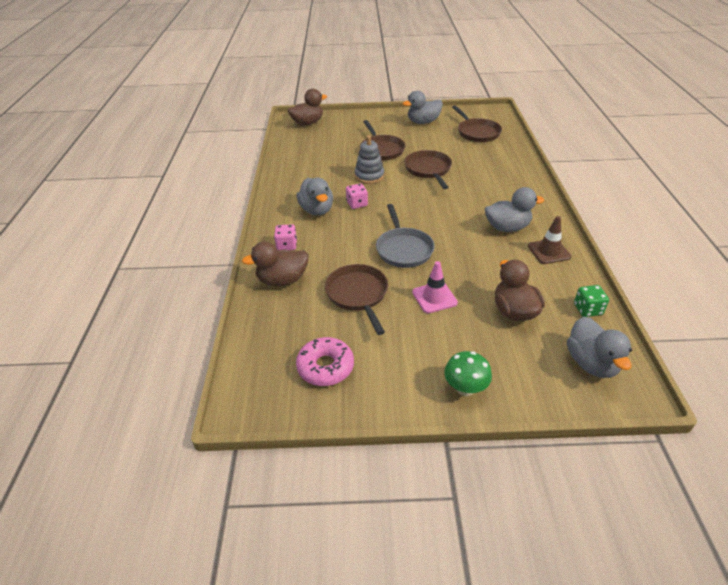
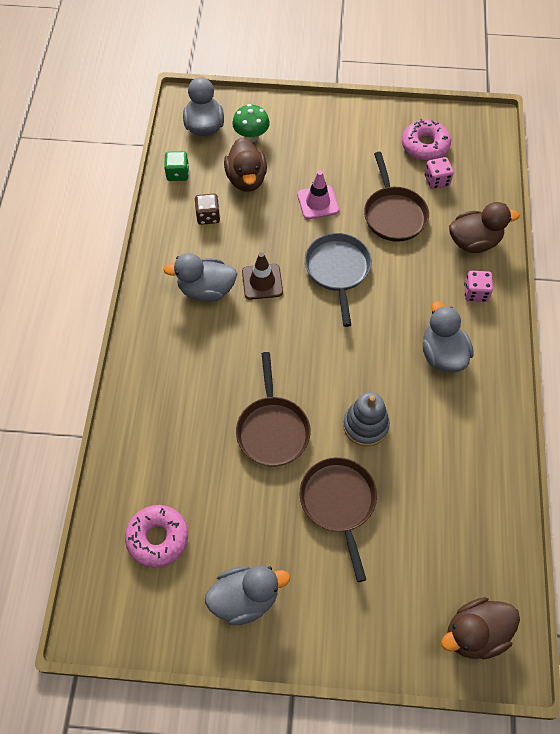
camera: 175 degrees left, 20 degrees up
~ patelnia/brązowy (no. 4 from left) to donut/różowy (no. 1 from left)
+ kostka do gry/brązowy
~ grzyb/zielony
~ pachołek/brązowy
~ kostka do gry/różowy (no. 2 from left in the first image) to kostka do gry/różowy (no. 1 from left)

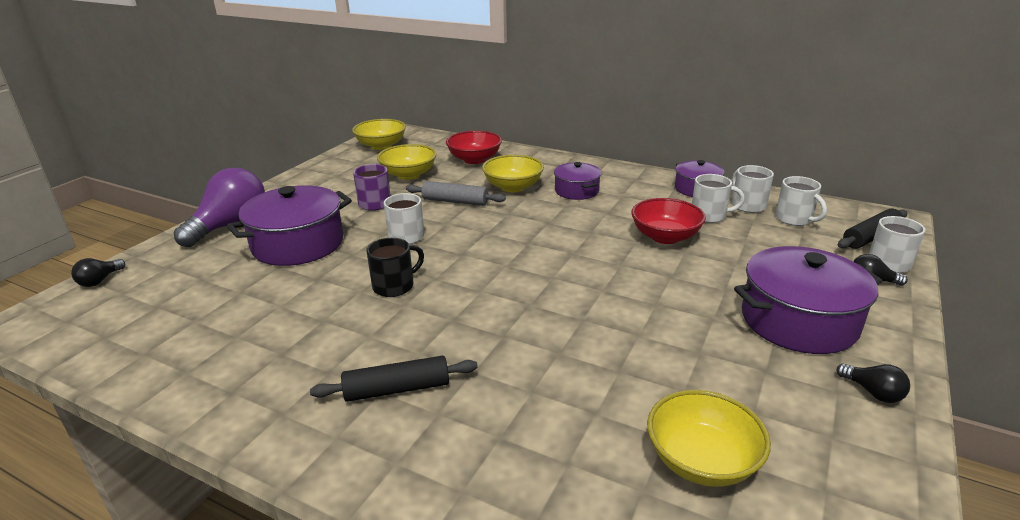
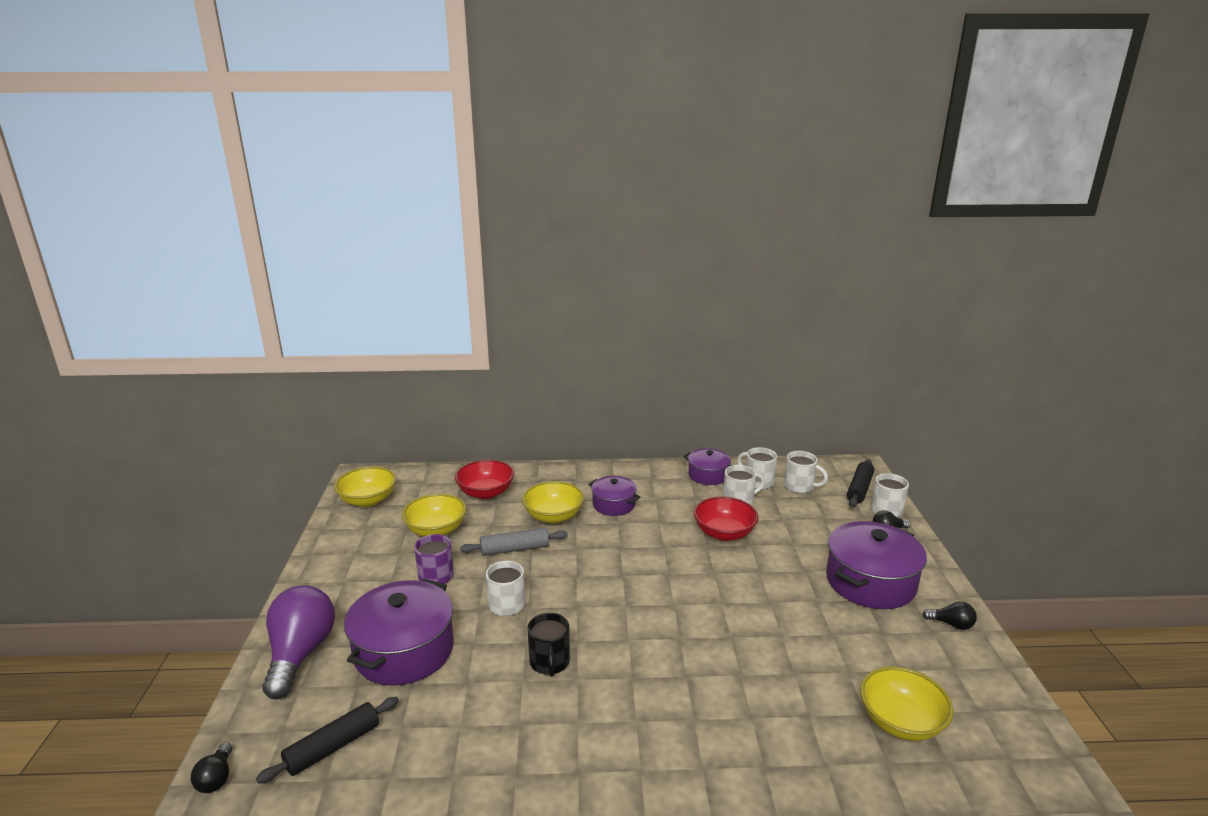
camera: 30 degrees left, 5 degrees down
~ wałek do ciasta/czarny (no. 1 from left)
~ kubek/czarny 150 degrees clockwise

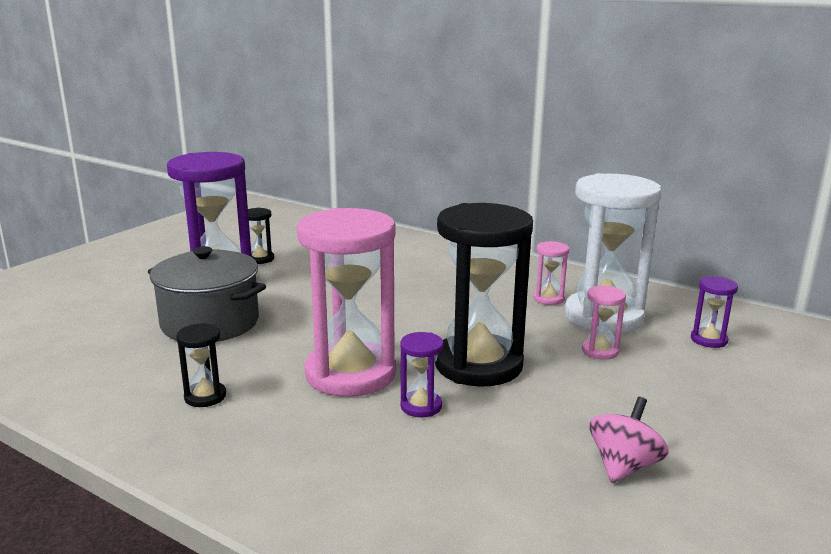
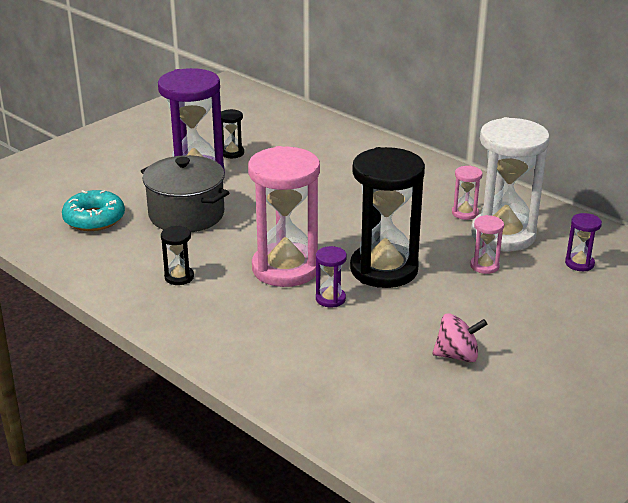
camera: 10 degrees right, 10 degrees up
+ donut/turkusowy
~ bączek/różowy 45 degrees clockwise

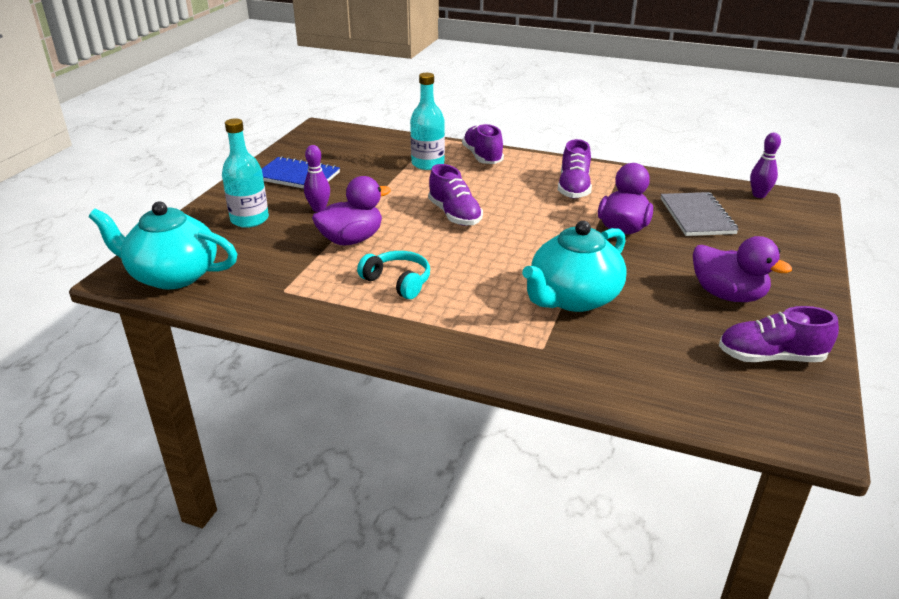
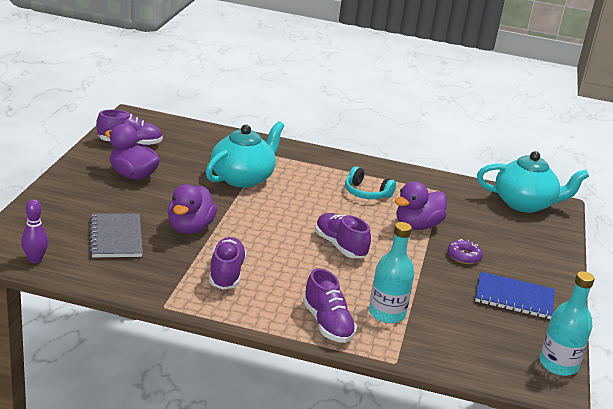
camera: 170 degrees right, 5 degrees down
~ kręgiel/fioletowy (no. 1 from left) to donut/fioletowy
~ butelka/turkusowy (no. 1 from left in the first image) to butelka/turkusowy (no. 2 from left)

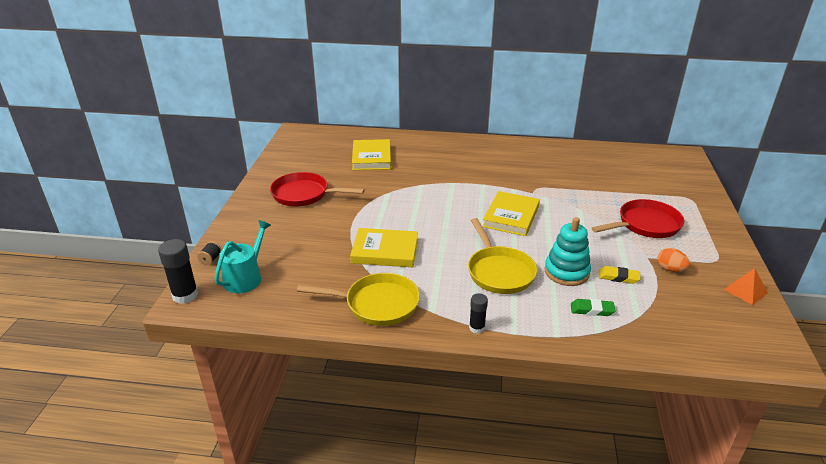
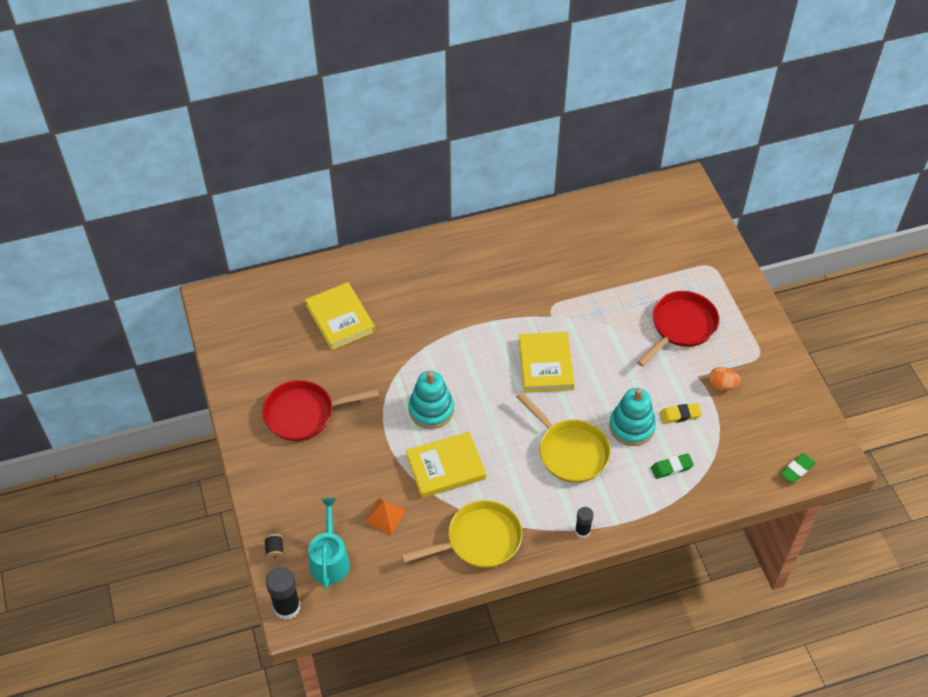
camera: 25 degrees left, 20 degrees up
~ piramida/pomarańczowy
+ zabawka nakładanka/turkusowy (no. 1 from left)
+ gumka do mazania/zielony (no. 2 from left)

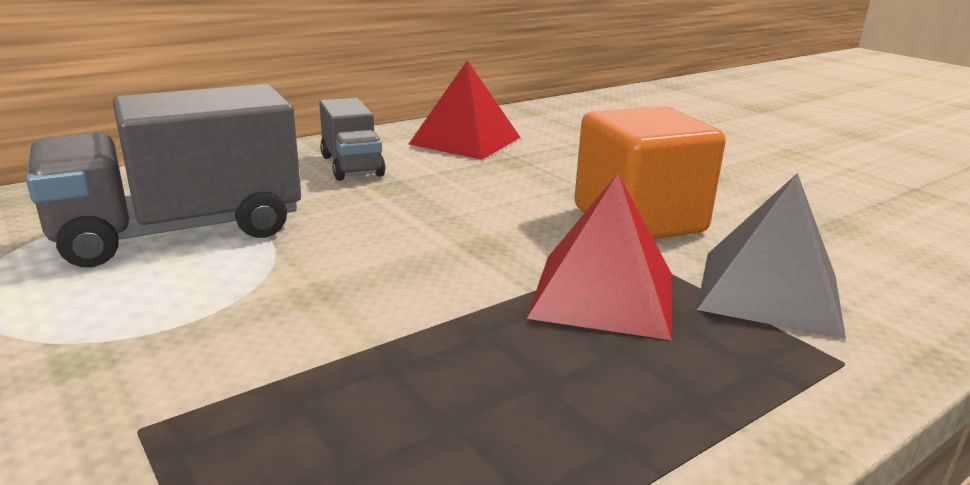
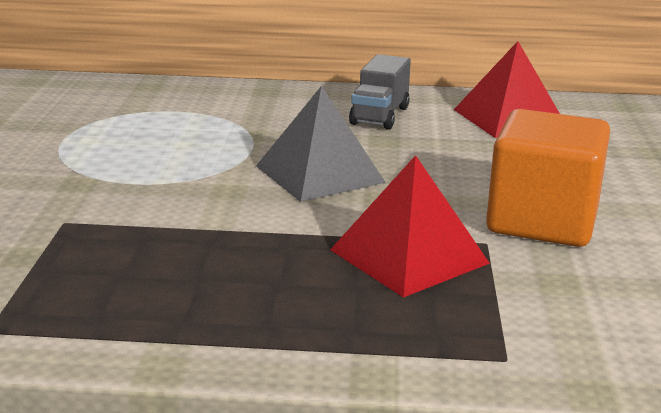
camera: 40 degrees right, 0 degrees up
~ piramida/szary
- ciężarówka/szary (no. 1 from left)

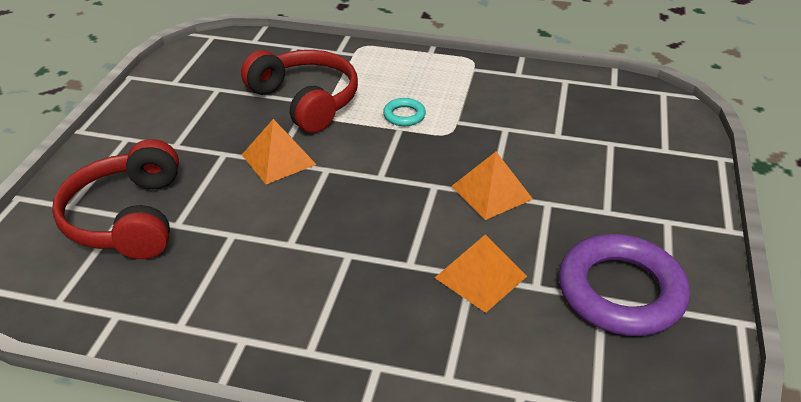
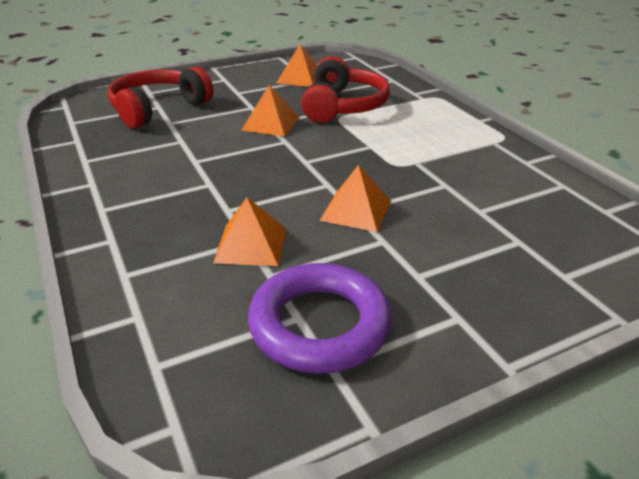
camera: 50 degrees right, 5 degrees down
+ piramida/pomarańczowy (no. 3 from left)
- pierścień/turkusowy

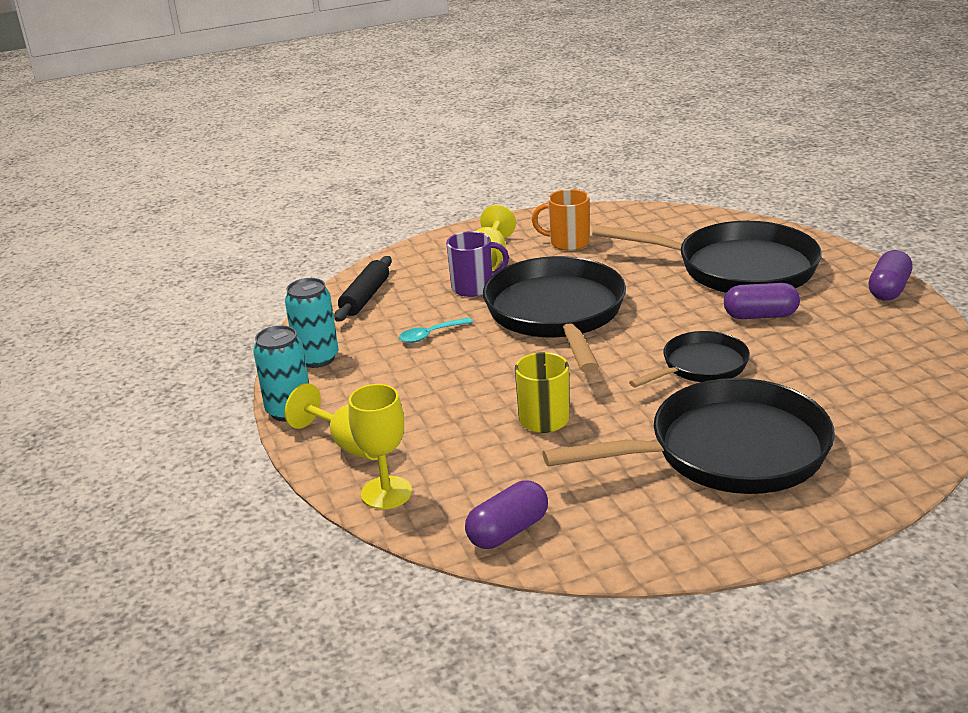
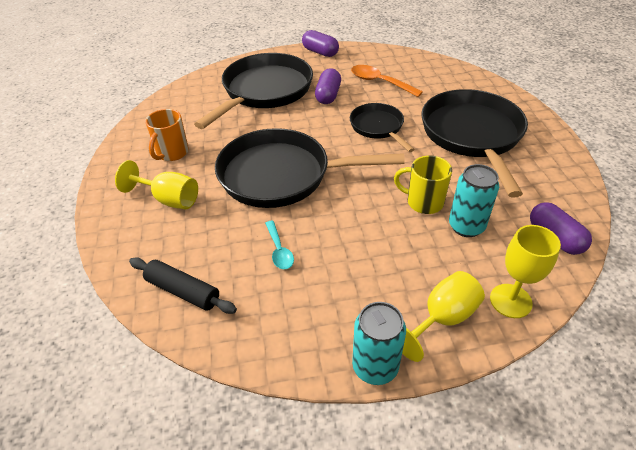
camera: 80 degrees left, 15 degrees up
+ łyżka/pomarańczowy
~ puszka/turkusowy (no. 2 from left)
- kubek/fioletowy

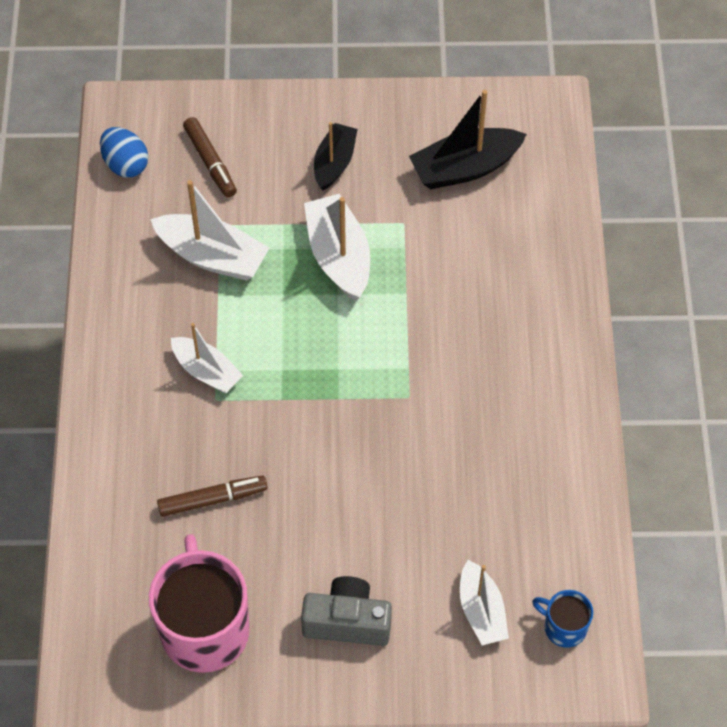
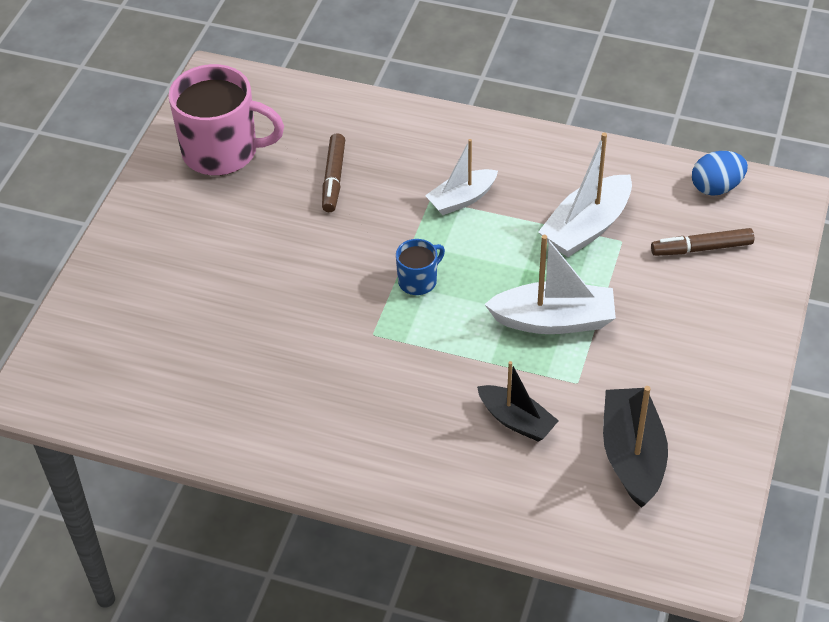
camera: 110 degrees right, 10 degrees down
~ kubek/niebieski
~ łódka/czarny (no. 1 from left)
- aparat fotograficzny/szary
- łódka/biały (no. 4 from left)

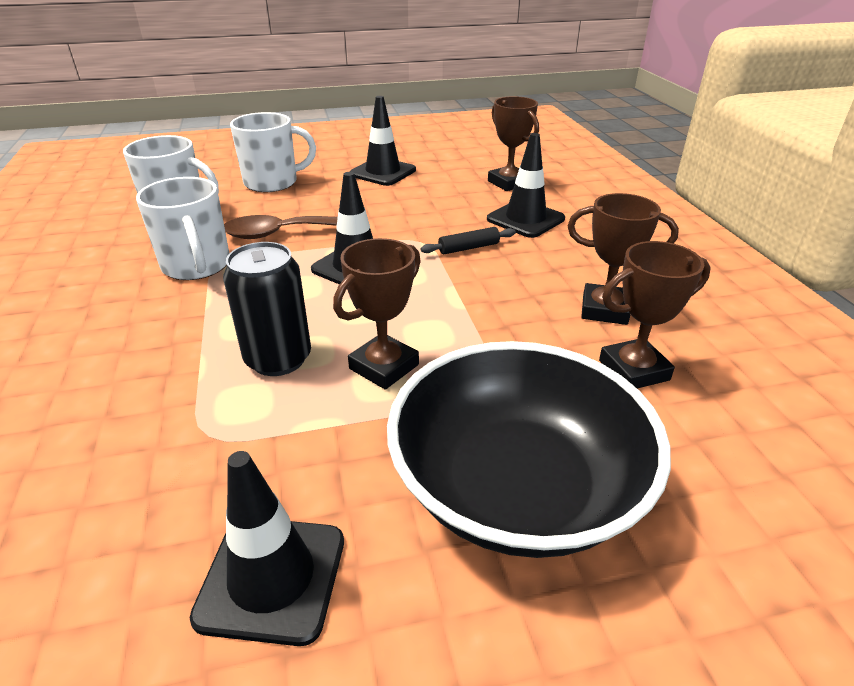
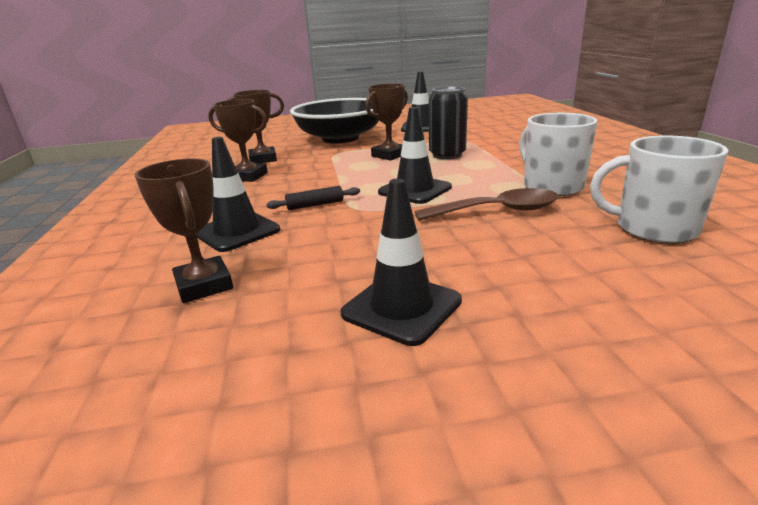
camera: 175 degrees left, 10 degrees down
- kubek/biały (no. 3 from left)

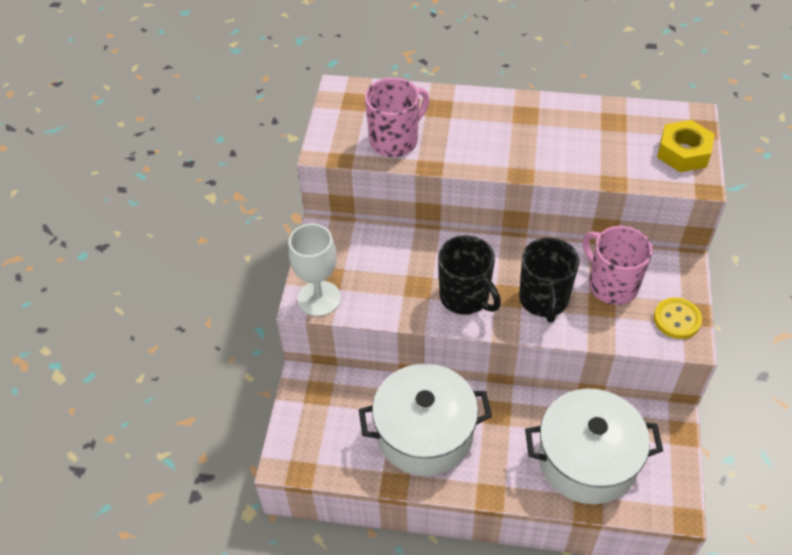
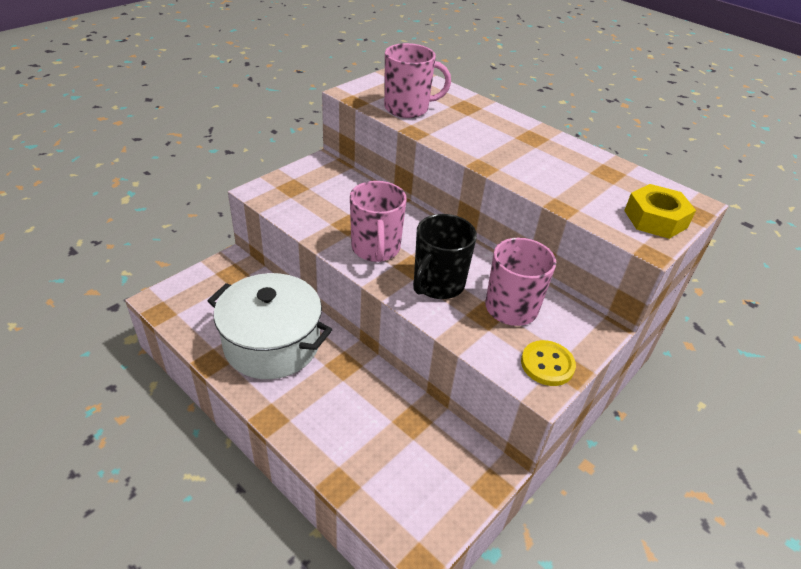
camera: 30 degrees right, 10 degrees down
~ kubek/czarny (no. 1 from left) to kubek/różowy (no. 1 from left)
- kielich/biały
- garnek/biały (no. 2 from left)

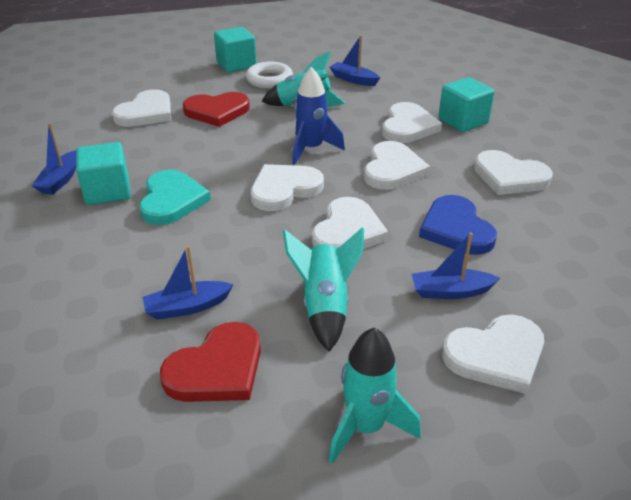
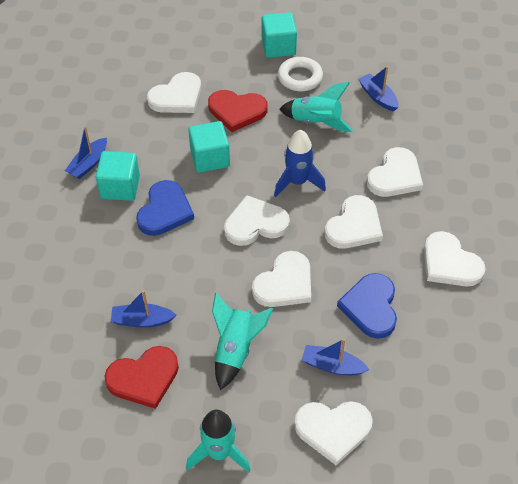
camera: 20 degrees right, 15 degrees up
~ serce/turkusowy to serce/niebieski (no. 1 from left)
~ sześcian/turkusowy (no. 3 from left in the first image) to sześcian/turkusowy (no. 2 from left)

